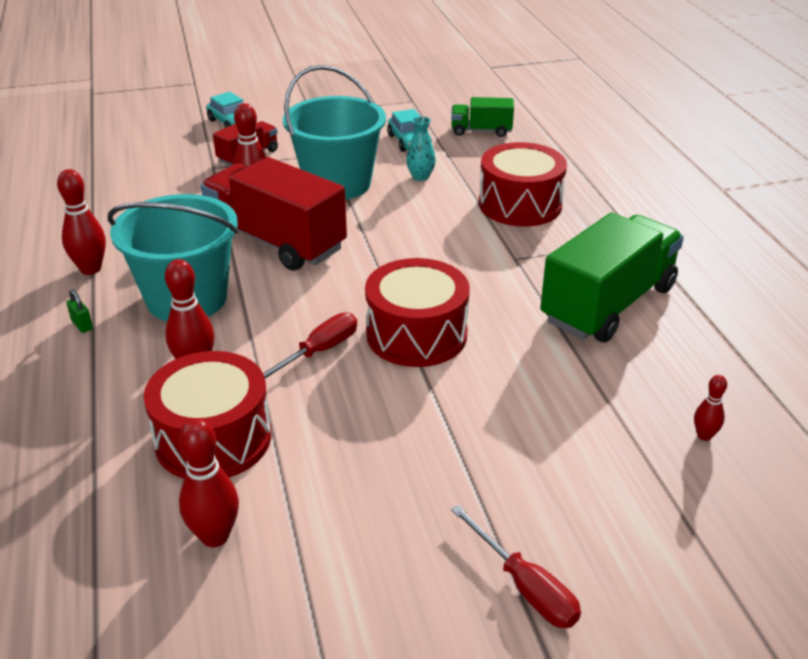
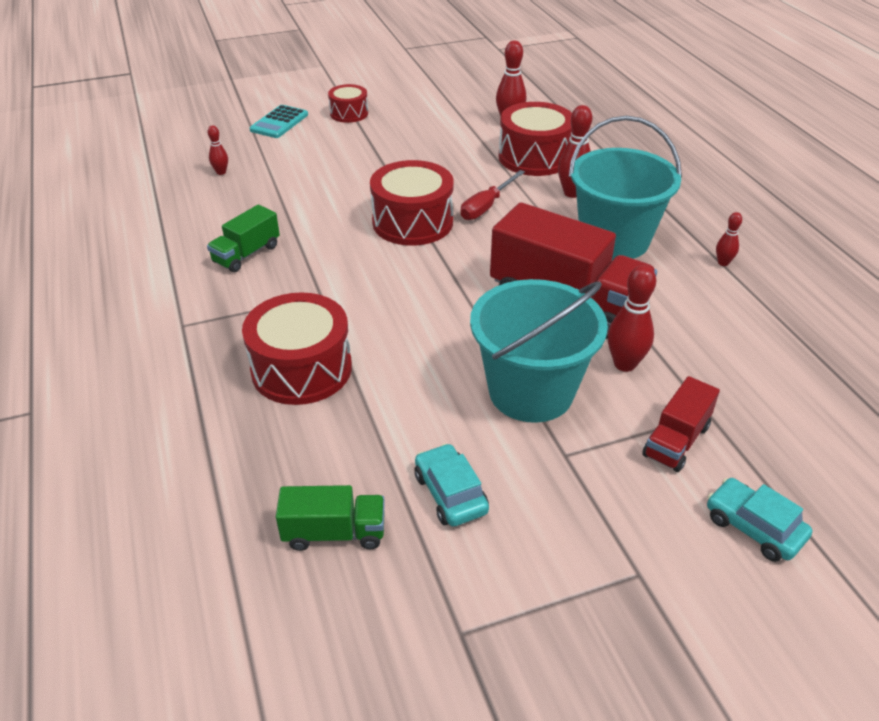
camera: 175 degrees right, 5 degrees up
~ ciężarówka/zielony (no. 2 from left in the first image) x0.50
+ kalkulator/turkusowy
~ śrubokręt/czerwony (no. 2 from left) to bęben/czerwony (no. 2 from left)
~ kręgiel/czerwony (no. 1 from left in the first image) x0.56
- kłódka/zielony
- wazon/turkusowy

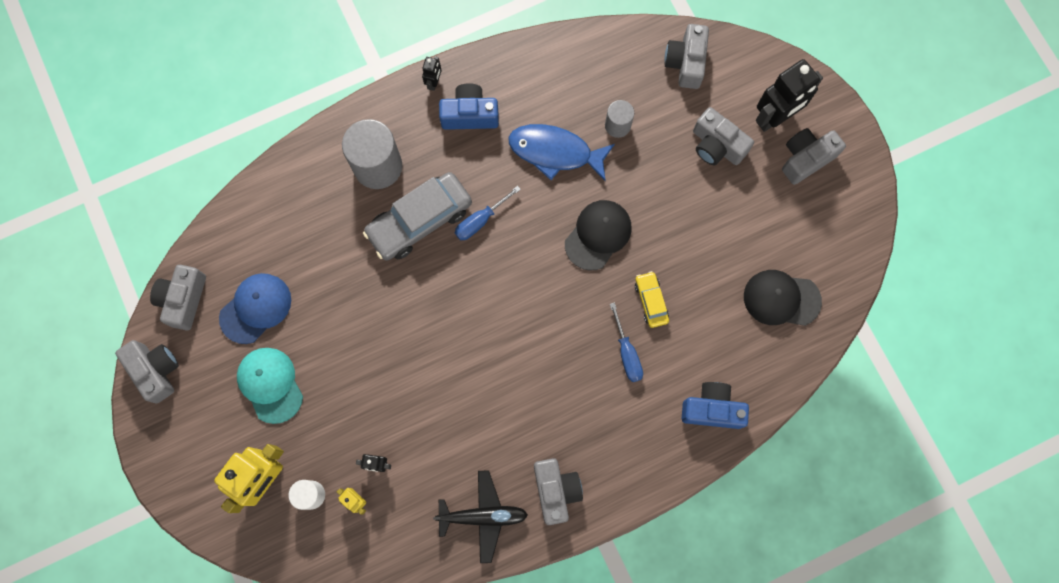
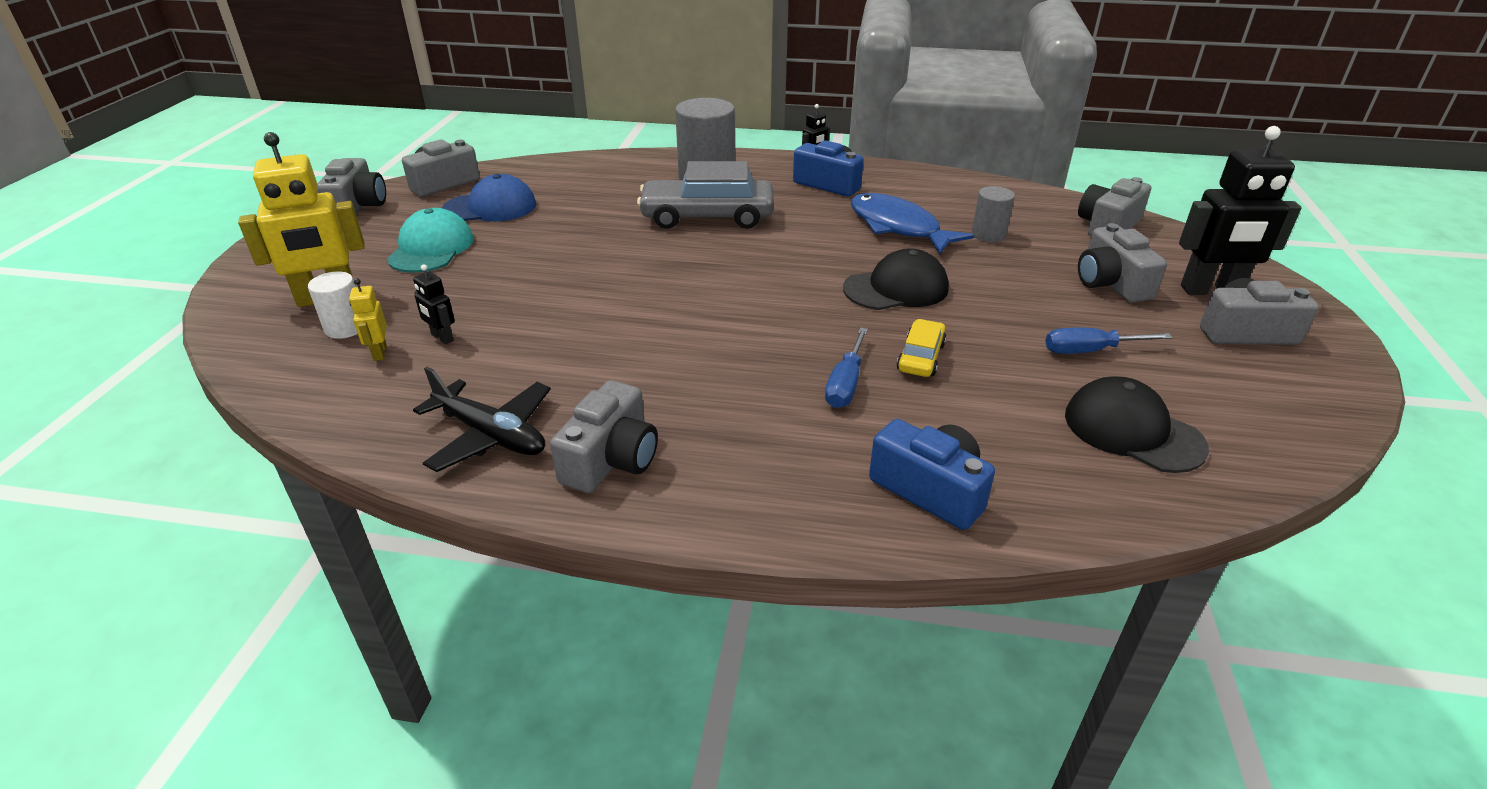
camera: 35 degrees right, 40 degrees down
~ śrubokręt/niebieski (no. 1 from left in the first image) to śrubokręt/niebieski (no. 2 from left)

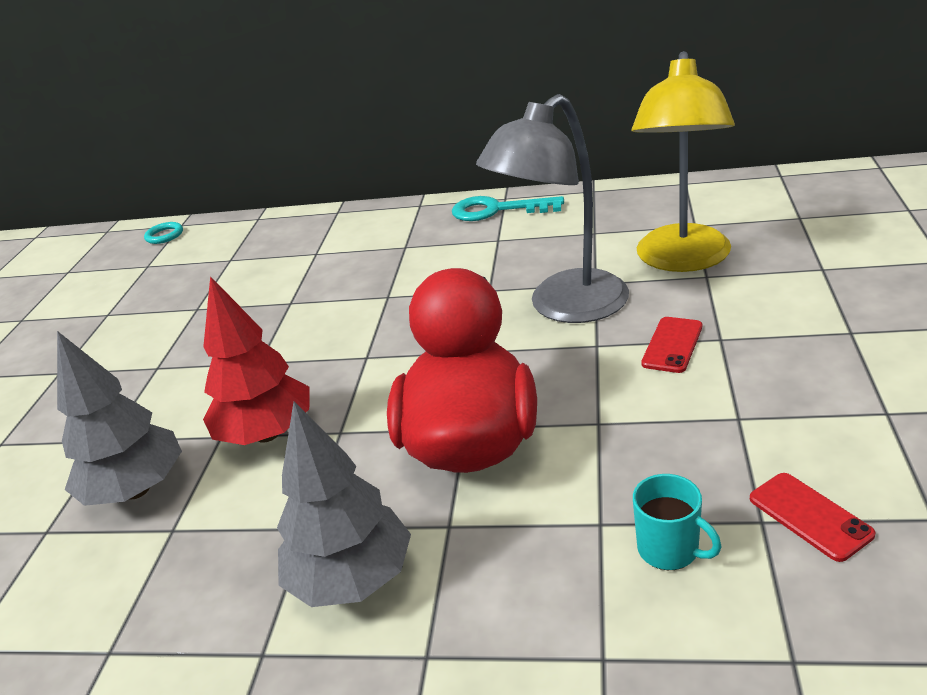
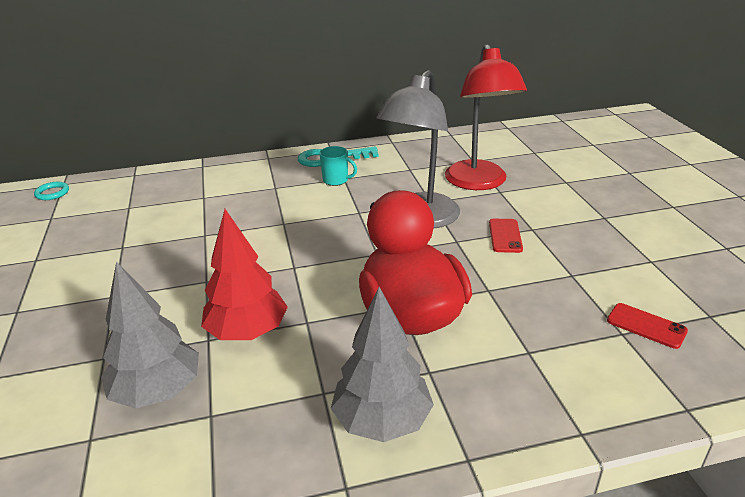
camera: 25 degrees left, 0 degrees up
~ kubek/turkusowy
~ lampka/żółty to lampka/czerwony

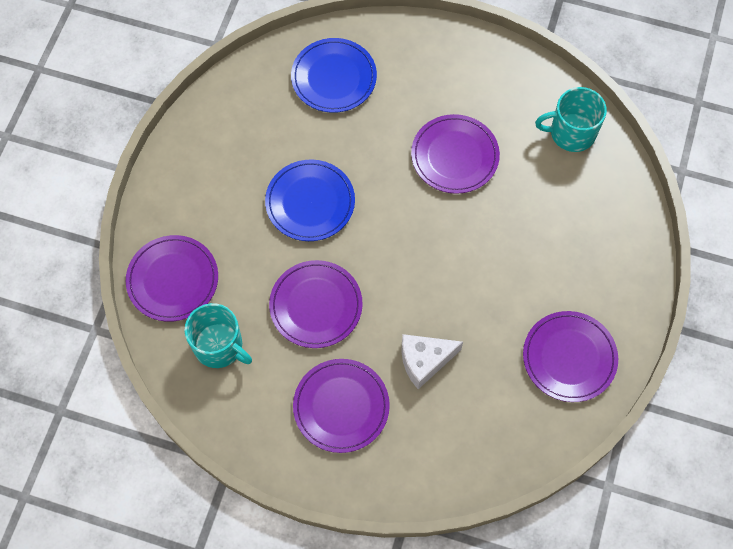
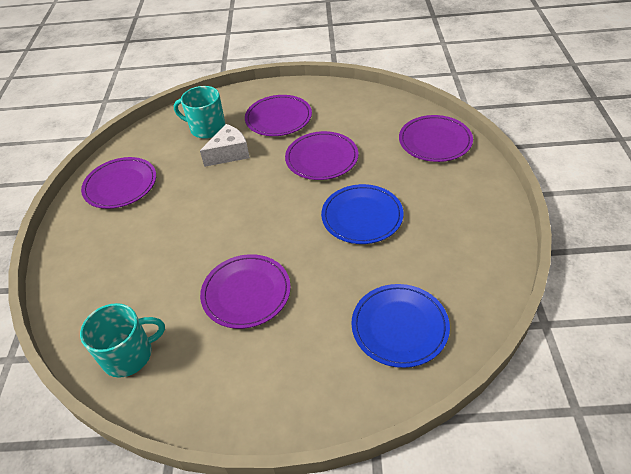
camera: 165 degrees right, 20 degrees down
~ kubek/turkusowy (no. 1 from left in the first image) to kubek/turkusowy (no. 2 from left)

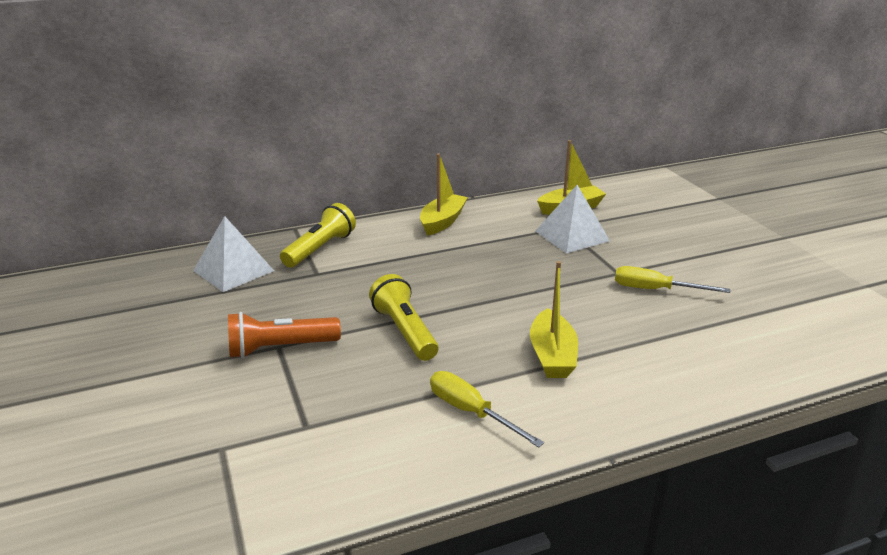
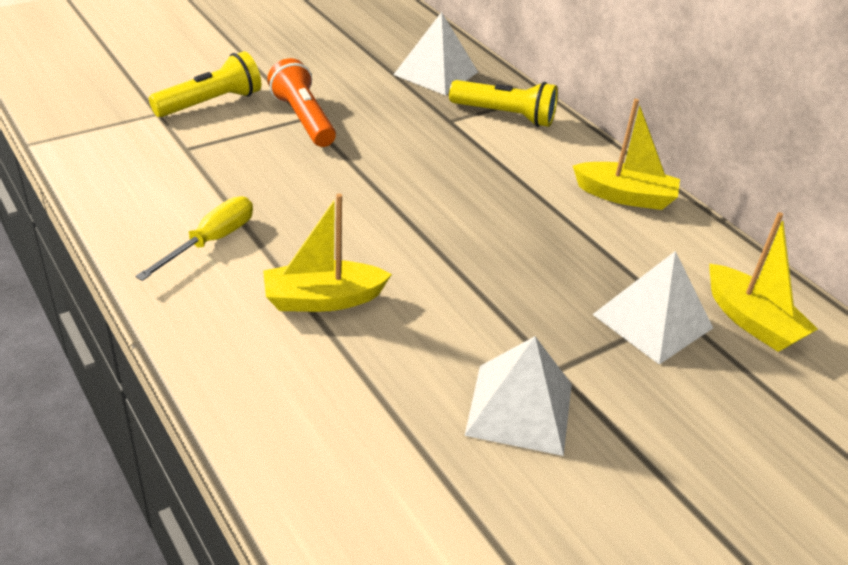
camera: 75 degrees right, 10 degrees up
~ latarka/żółty (no. 2 from left in the first image) to latarka/żółty (no. 1 from left)
~ śrubokręt/żółty (no. 2 from left) to piramida/biały (no. 2 from left)

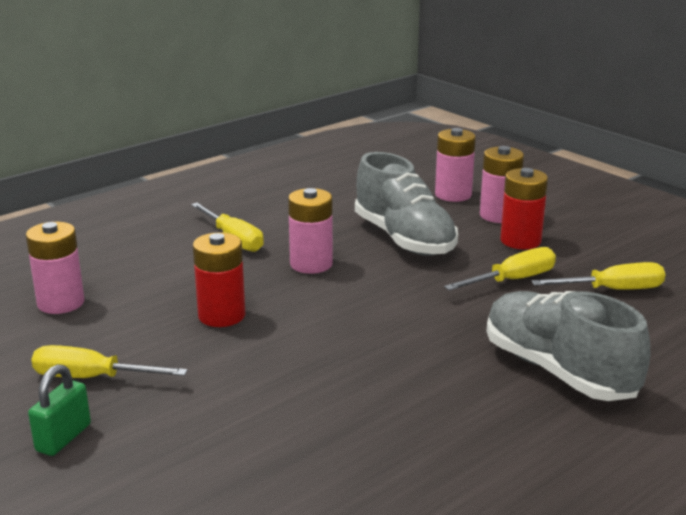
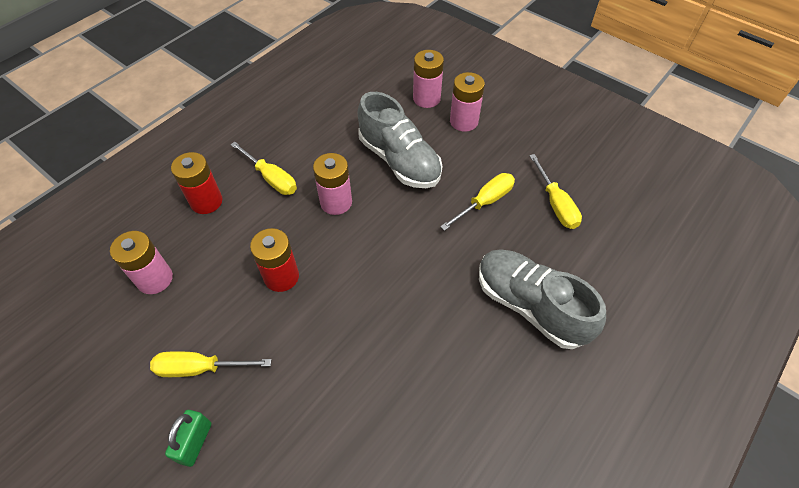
camera: 10 degrees left, 30 degrees up
~ bateria/czerwony (no. 2 from left in the first image) to bateria/czerwony (no. 1 from left)
~ śrubokręt/żółty (no. 4 from left) 90 degrees clockwise

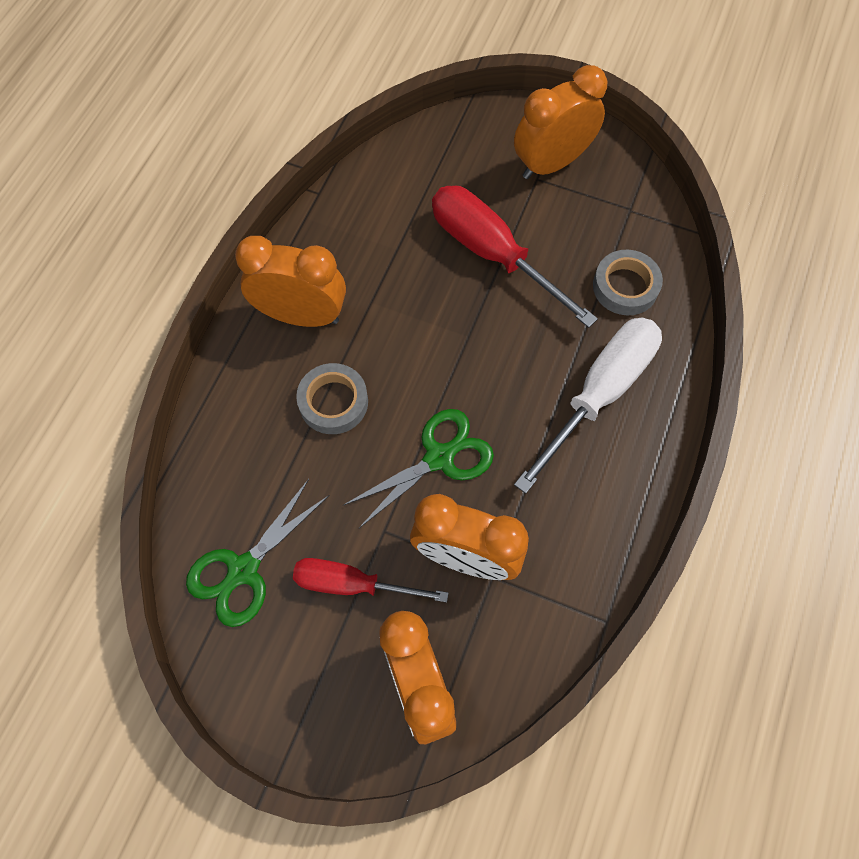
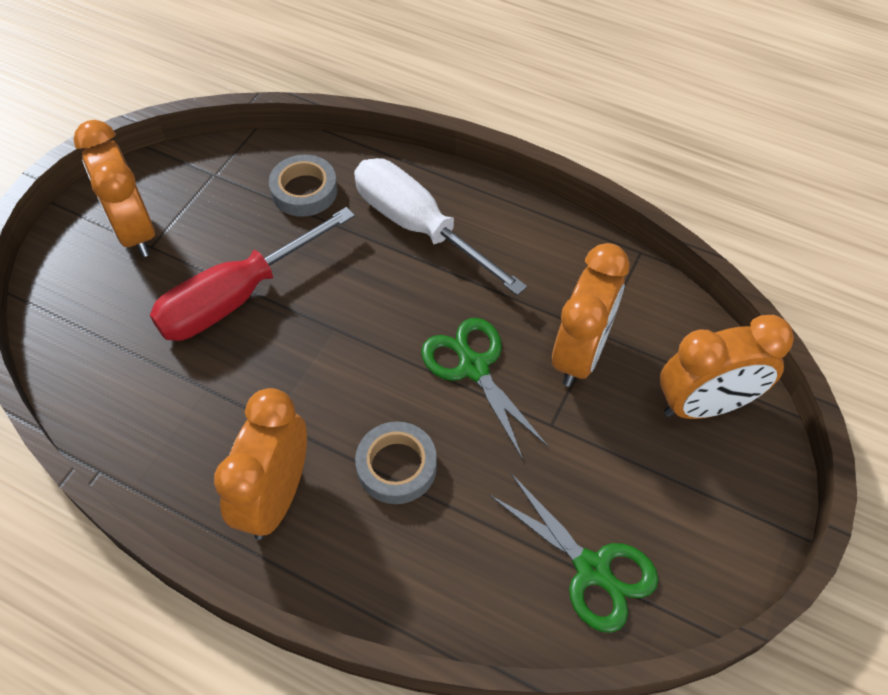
camera: 85 degrees left, 10 degrees down
- śrubokręt/czerwony (no. 1 from left)

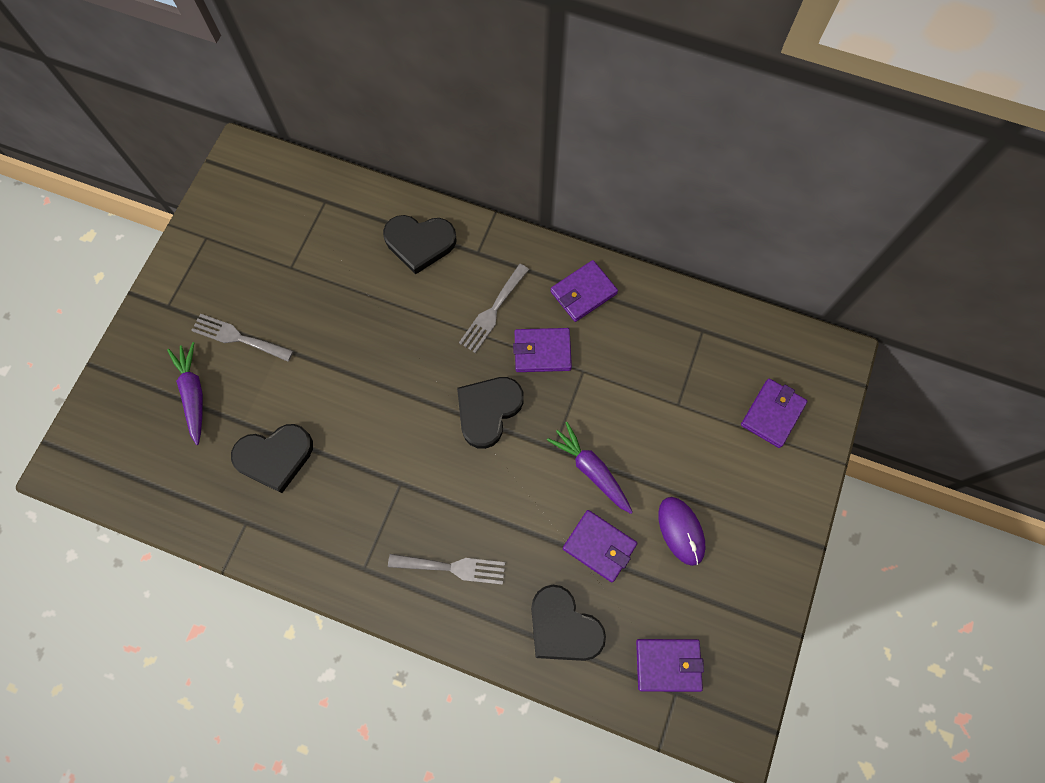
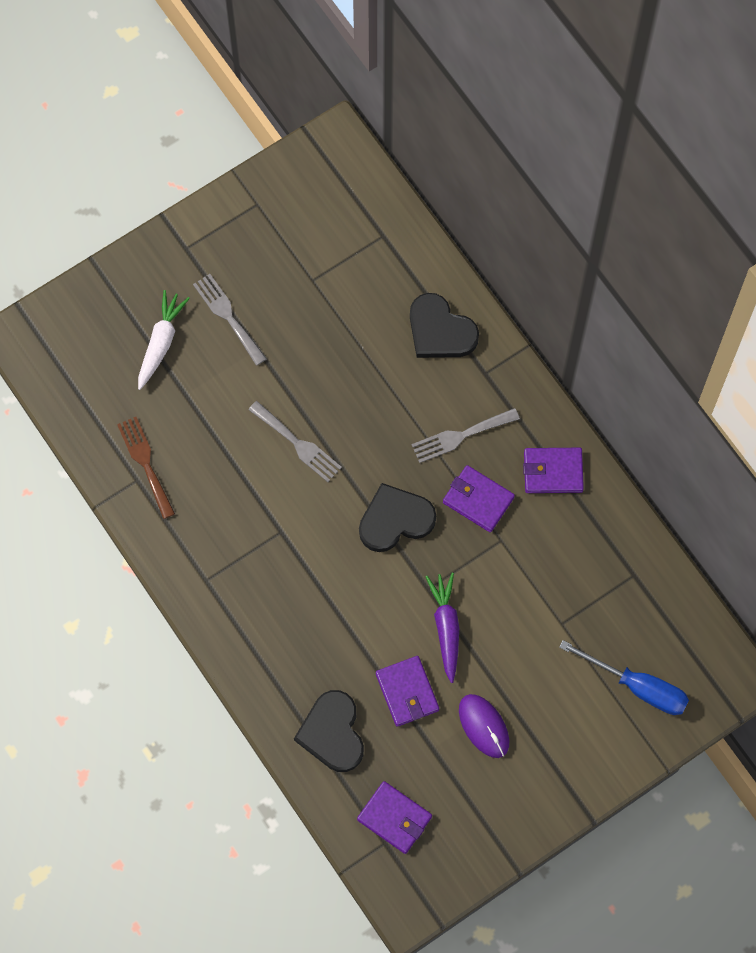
camera: 35 degrees right, 0 degrees up
+ widelec/brązowy
~ marchewka/fioletowy (no. 1 from left) to marchewka/biały
~ widelec/szary (no. 2 from left)
~ myszka/fioletowy 45 degrees counterclockwise
~ portfel/fioletowy (no. 5 from left) to śrubokręt/niebieski
- serce/czarny (no. 1 from left)

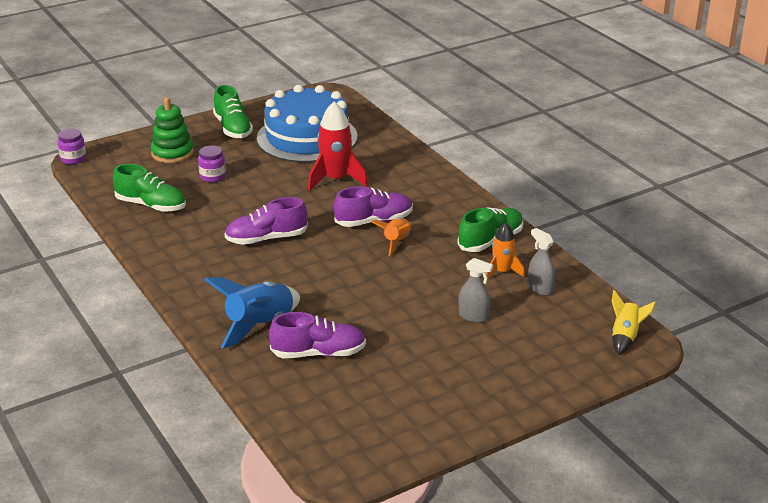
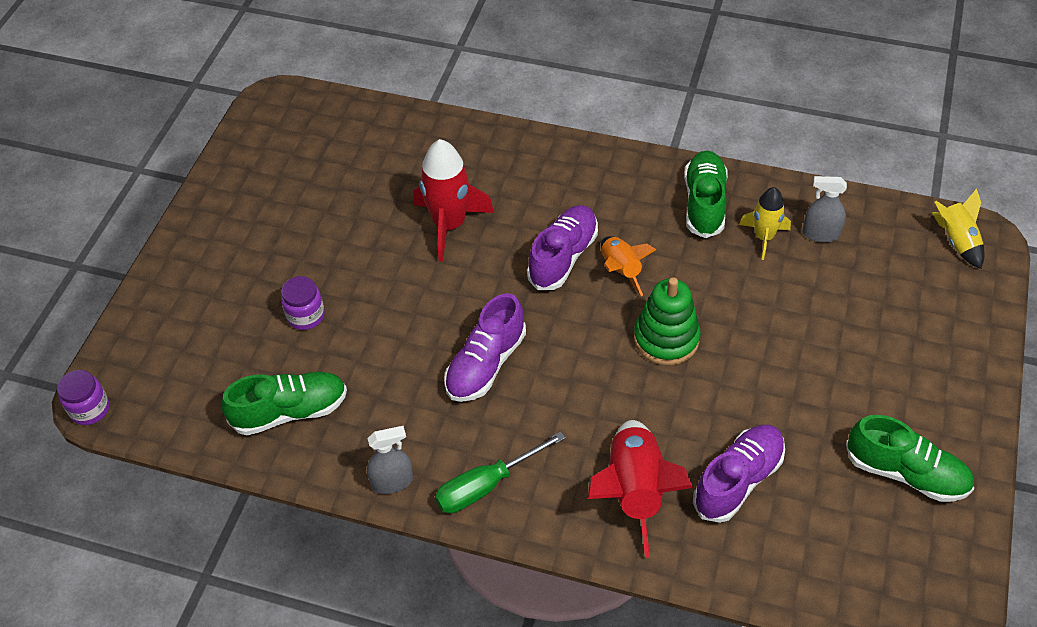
camera: 40 degrees left, 20 degrees up
~ spryskiwacz/szary (no. 1 from left)
+ śrubokręt/zielony
~ rakieta/niebieski to rakieta/czerwony (no. 2 from left)
~ zabawka nakładanka/zielony
~ rakieta/pomarańczowy (no. 2 from left) to rakieta/żółty (no. 1 from left)
~ but/zielony (no. 2 from left in the first image) to but/zielony (no. 3 from left)
- tort/niebieski

